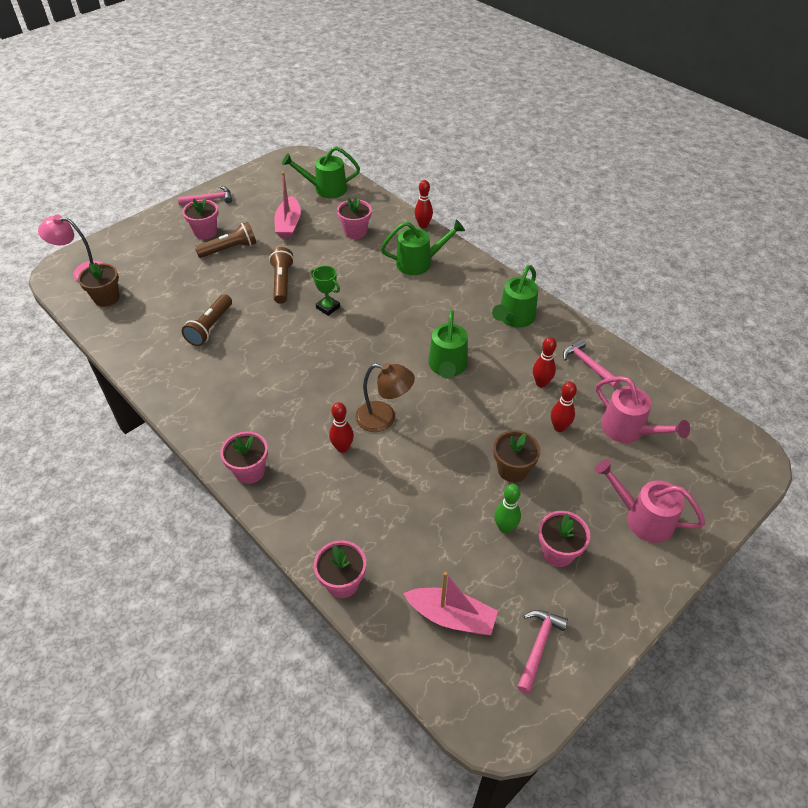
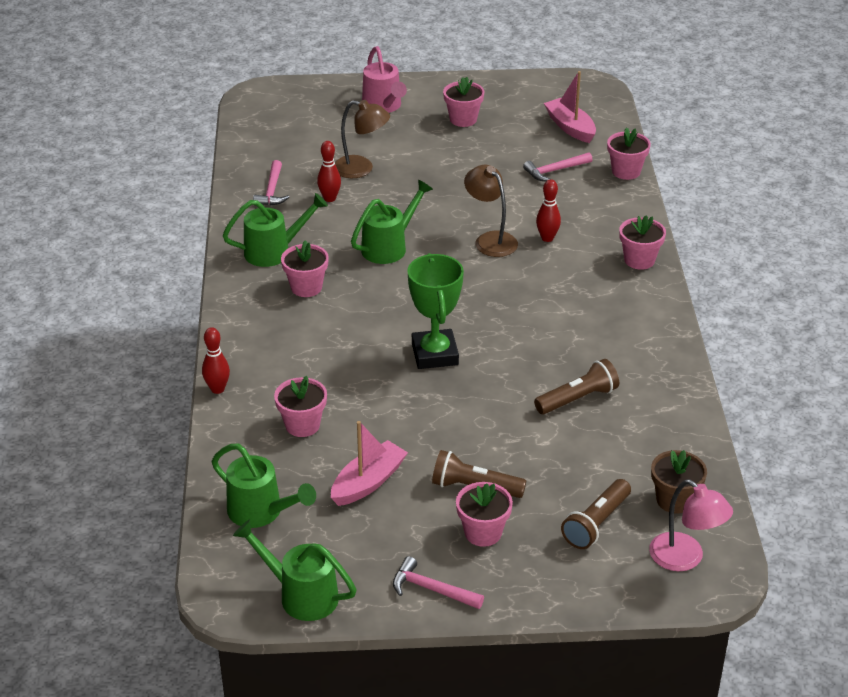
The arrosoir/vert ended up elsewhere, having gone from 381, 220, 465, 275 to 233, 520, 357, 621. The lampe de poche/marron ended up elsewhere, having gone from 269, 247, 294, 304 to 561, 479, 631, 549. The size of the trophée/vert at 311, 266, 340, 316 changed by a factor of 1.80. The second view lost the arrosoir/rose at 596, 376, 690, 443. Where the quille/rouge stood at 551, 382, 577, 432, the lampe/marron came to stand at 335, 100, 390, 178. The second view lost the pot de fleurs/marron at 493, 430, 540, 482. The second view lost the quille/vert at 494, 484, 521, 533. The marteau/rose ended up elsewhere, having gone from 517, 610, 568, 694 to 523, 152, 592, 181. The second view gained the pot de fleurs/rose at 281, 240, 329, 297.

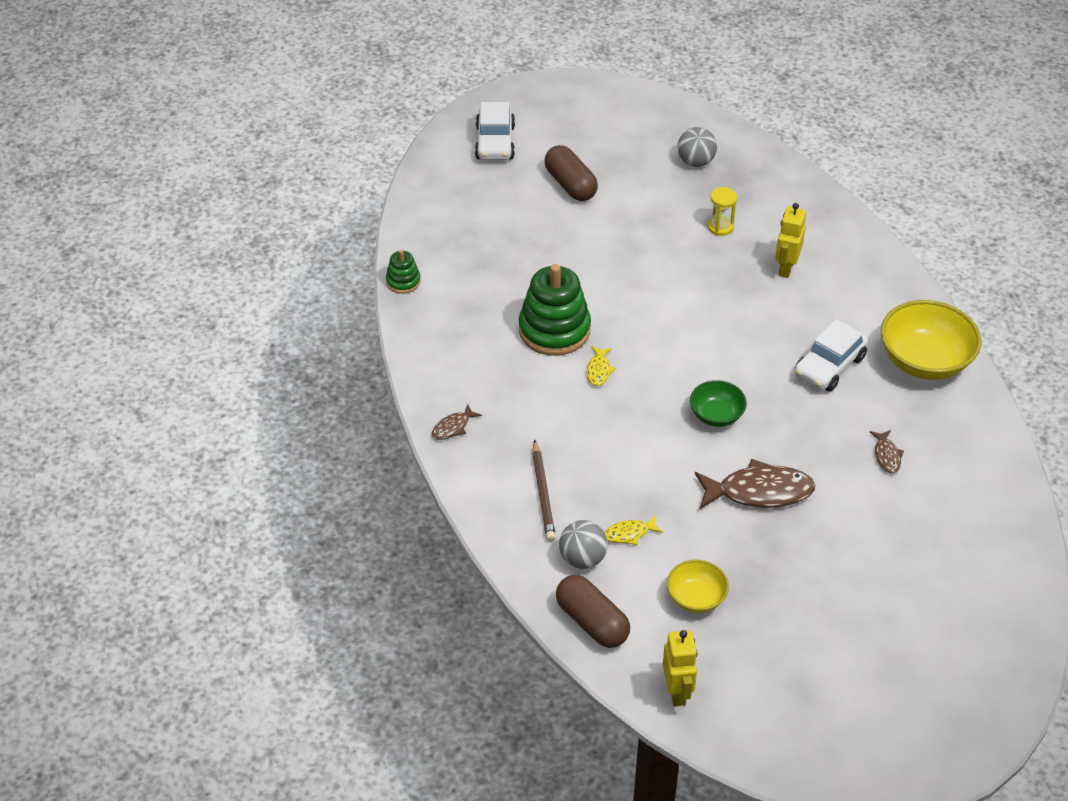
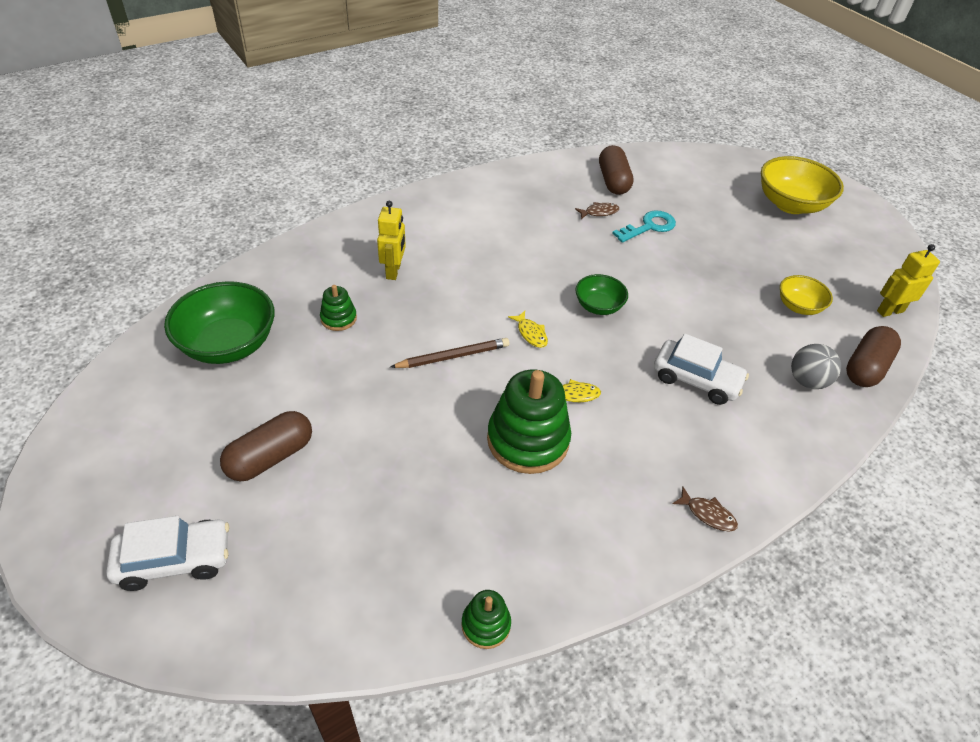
Where the balle/gris stood at 677, 127, 717, 167, the bol/vert came to stand at 164, 281, 275, 364. Where the sablier/jaune stood at 708, 187, 737, 236, the jouet à empiler/vert came to stand at 320, 285, 357, 331. The robot/jaune at 775, 203, 806, 278 ended up facing another way, 90 degrees counterclockwise from before. The bol/jaune ended up elsewhere, having gone from 881, 300, 981, 380 to 761, 156, 844, 214. The voiture/blanc ended up elsewhere, having gone from 795, 319, 868, 392 to 654, 334, 749, 405. The crayon/marron ended up elsewhere, having gone from 532, 439, 556, 541 to 390, 338, 510, 368. The second view lost the poisson/marron at 695, 459, 816, 509. The poisson/jaune ended up elsewhere, having gone from 604, 515, 663, 545 to 508, 311, 548, 348. The second view gained the gélule/marron at 599, 145, 633, 195. The second view gained the clé/turquoise at 612, 210, 676, 243.

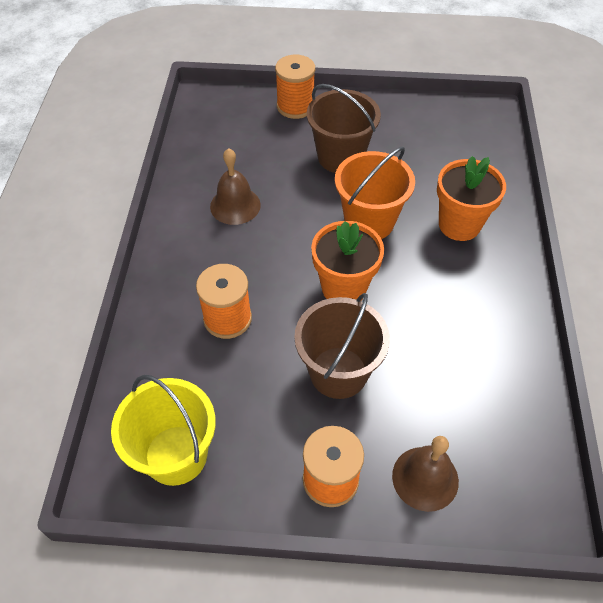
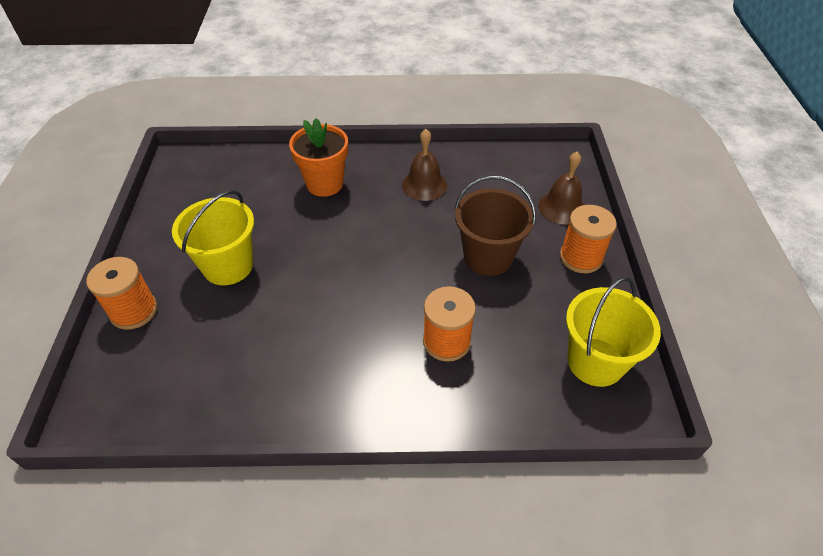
What was the seau/marron at 307, 84, 381, 173 turned into the seau/jaune at 172, 190, 254, 285. The second view lost the seau/orange at 335, 147, 415, 239. The cloche/marron ended up elsewhere, having gone from 210, 148, 261, 225 to 402, 129, 447, 201. The second view lost the pot de fleurs/orange at 311, 221, 384, 299.

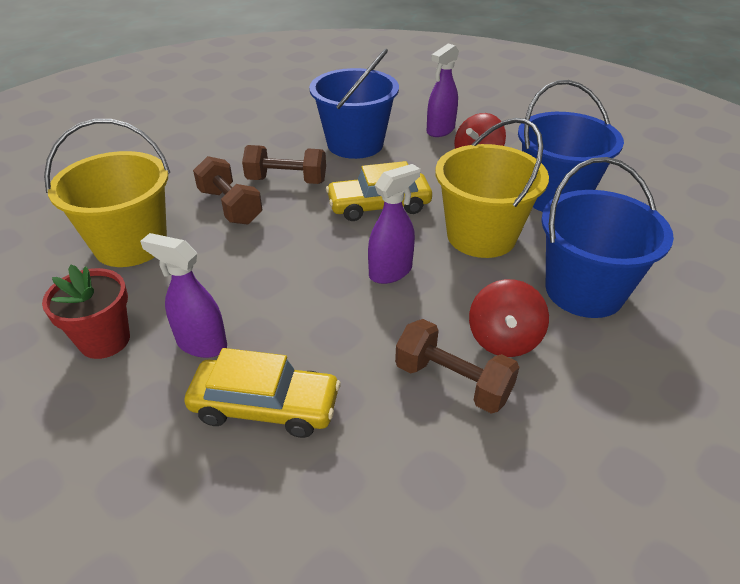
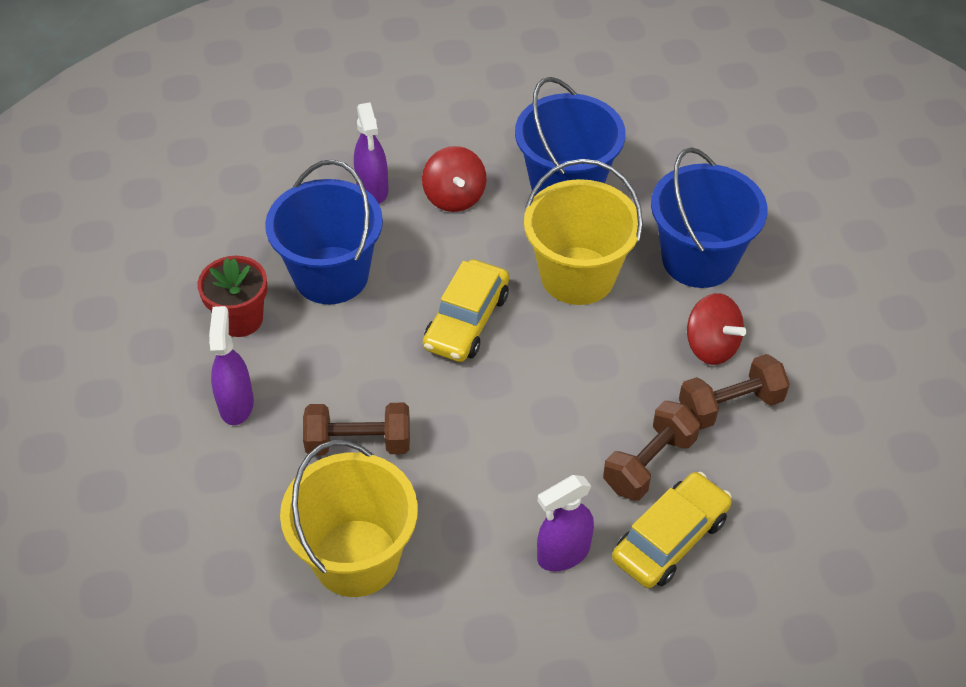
The haltère/marron ended up elsewhere, having gone from 242, 145, 326, 184 to 603, 401, 700, 501. The vaporisateur/violet ended up elsewhere, having gone from 368, 164, 420, 284 to 209, 306, 254, 425. The pot de fleurs/rouge ended up elsewhere, having gone from 42, 265, 130, 359 to 198, 256, 267, 337.

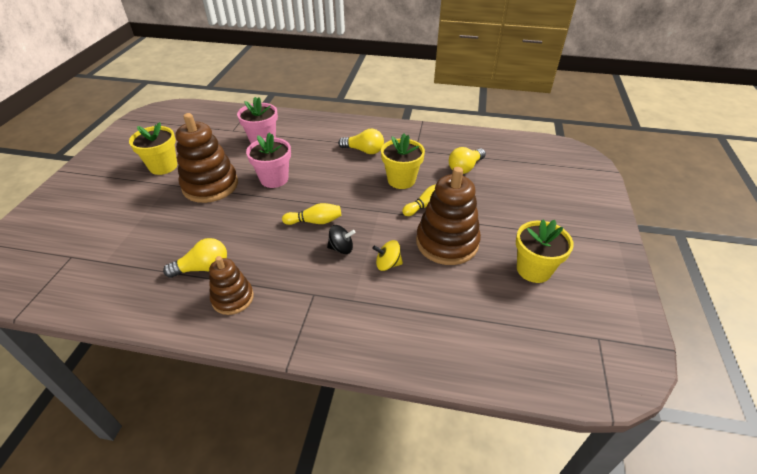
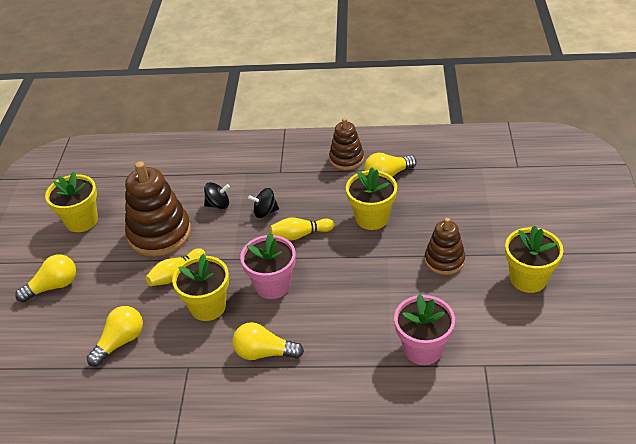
The size of the jouet à empiler/marron at 176, 113, 238, 203 changed by a factor of 0.59. The pot de fleurs/rose ended up elsewhere, having gone from 246, 132, 291, 188 to 240, 233, 296, 299. What was the toupie/jaune at 372, 240, 403, 271 turned into the toupie/noir at 204, 182, 230, 209. The second view gained the pot de fleurs/jaune at 346, 167, 397, 230. The second view gained the ampoule/jaune at 15, 255, 76, 302.

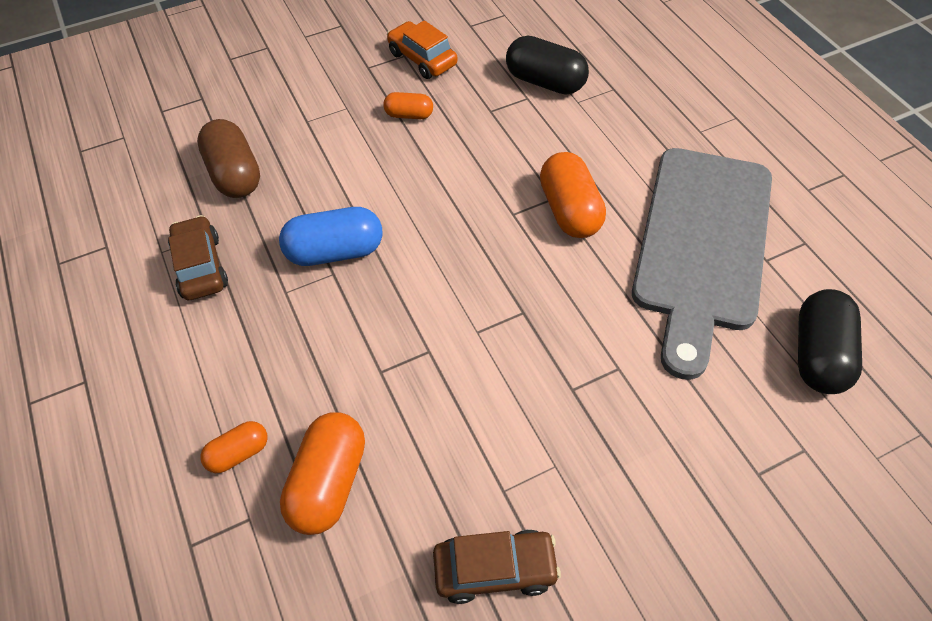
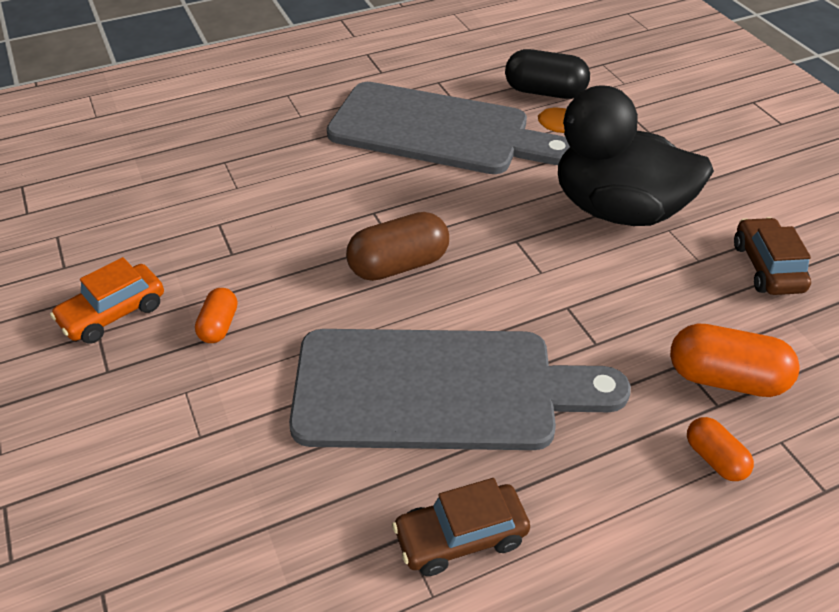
The second view lost the gélule/noir at 506, 36, 589, 95. The gélule/marron ended up elsewhere, having gone from 197, 119, 260, 198 to 346, 212, 449, 281. The second view lost the gélule/orange at 540, 152, 606, 238. Where the gélule/bleu stood at 279, 207, 382, 266, the planche à découper/gris came to stand at 289, 329, 631, 450. The second view gained the canard/noir at 538, 85, 714, 226.

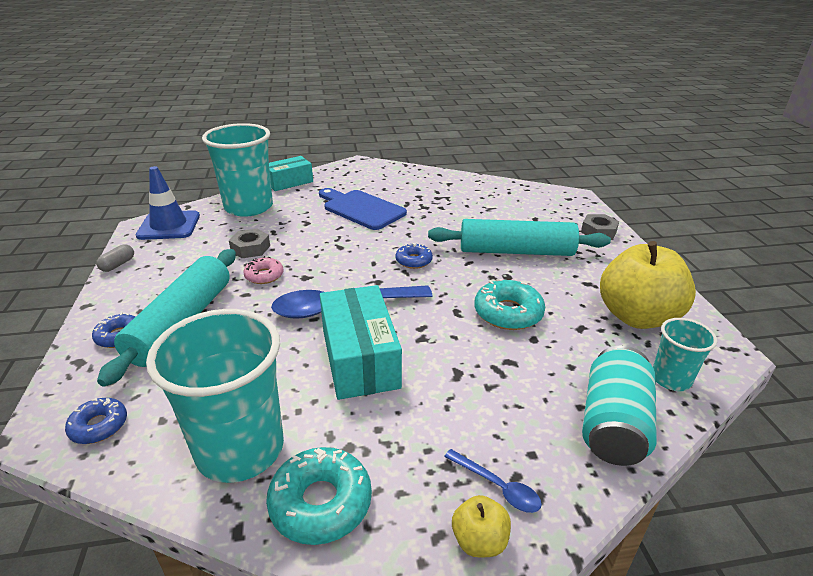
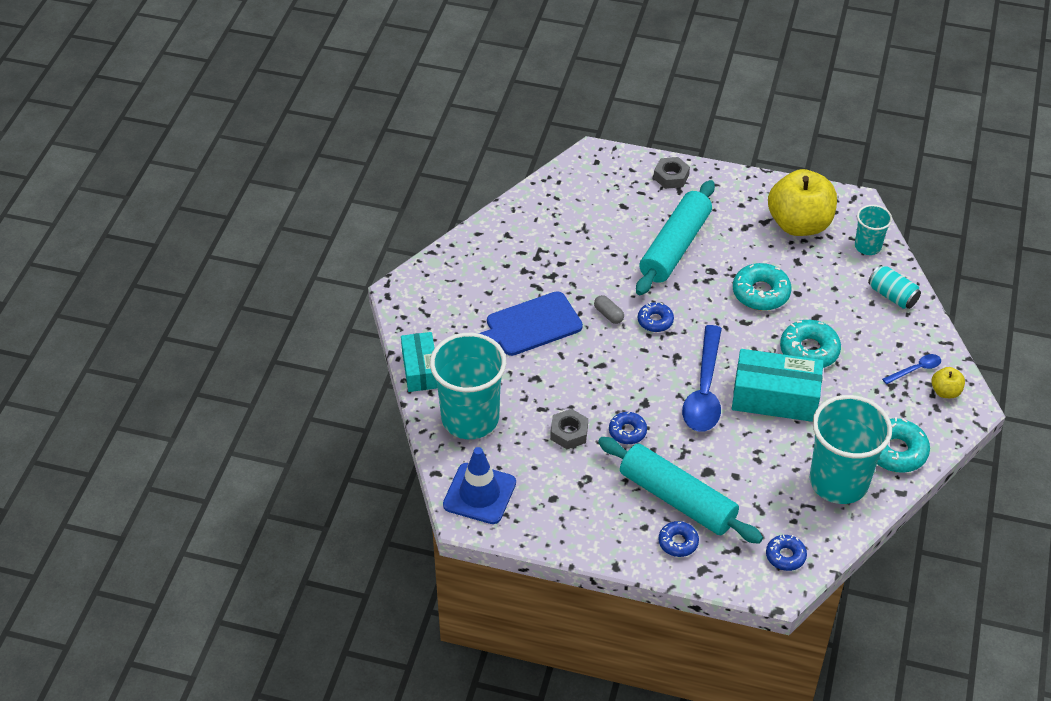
The gélule/gris ended up elsewhere, having gone from 96, 244, 134, 272 to 594, 295, 624, 324. What was the beignet/rose at 243, 256, 284, 284 turned into the beignet/bleu at 609, 412, 647, 444. The size of the canette/turquoise at 582, 345, 657, 466 changed by a factor of 0.65. The second view gained the beignet/turquoise at 780, 320, 841, 368.

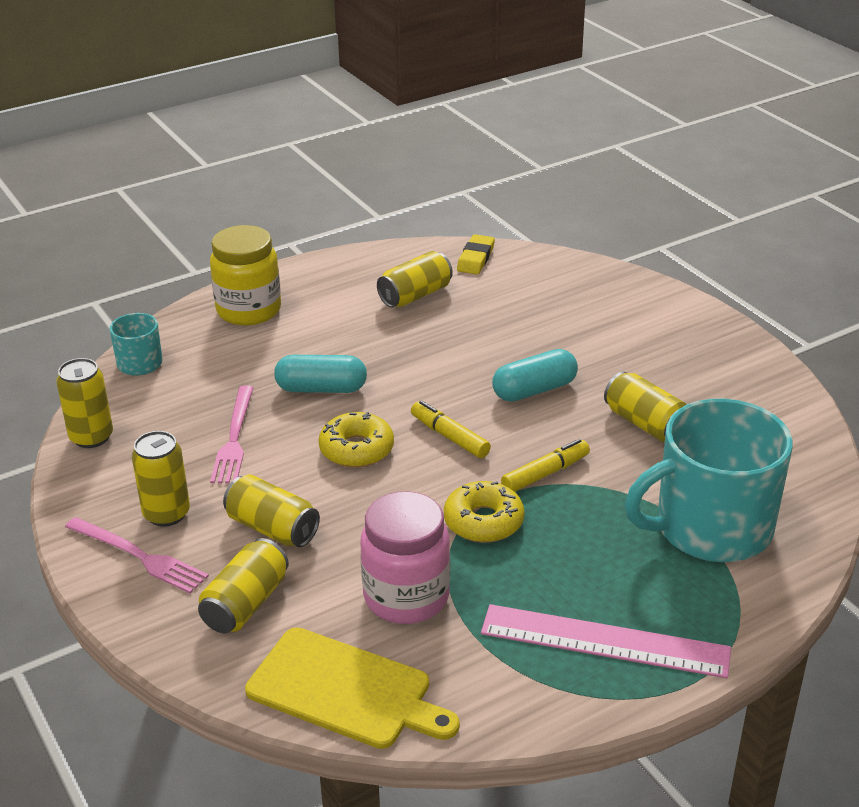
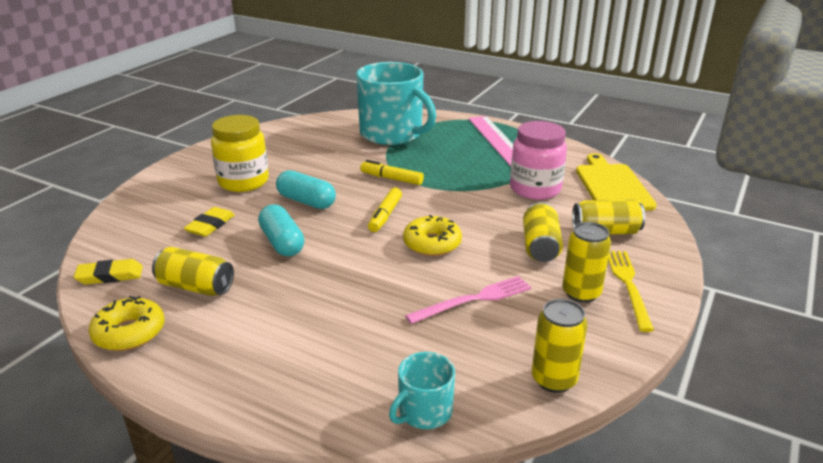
The bocal/jaune ended up elsewhere, having gone from 210, 225, 281, 326 to 211, 115, 269, 192. The gélule/turquoise ended up elsewhere, having gone from 274, 355, 367, 393 to 258, 204, 304, 256. The second view lost the canette/jaune at 604, 372, 687, 442. The beignet/jaune ended up elsewhere, having gone from 444, 481, 524, 543 to 89, 296, 164, 351. What was the fourchette/rose at 65, 517, 209, 593 turned into the fourchette/jaune at 608, 251, 654, 332. The second view gained the gomme/jaune at 184, 207, 235, 237.

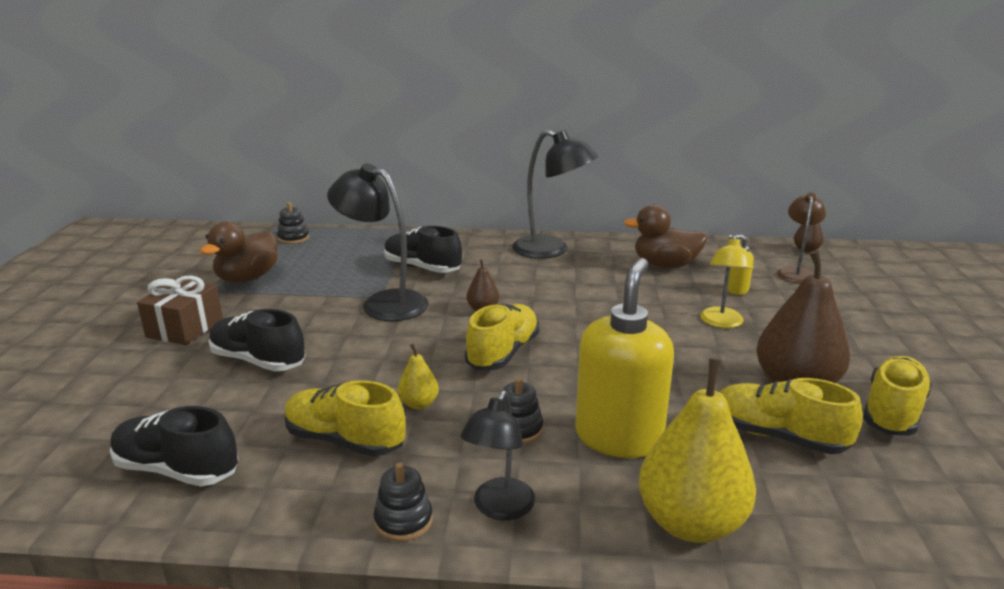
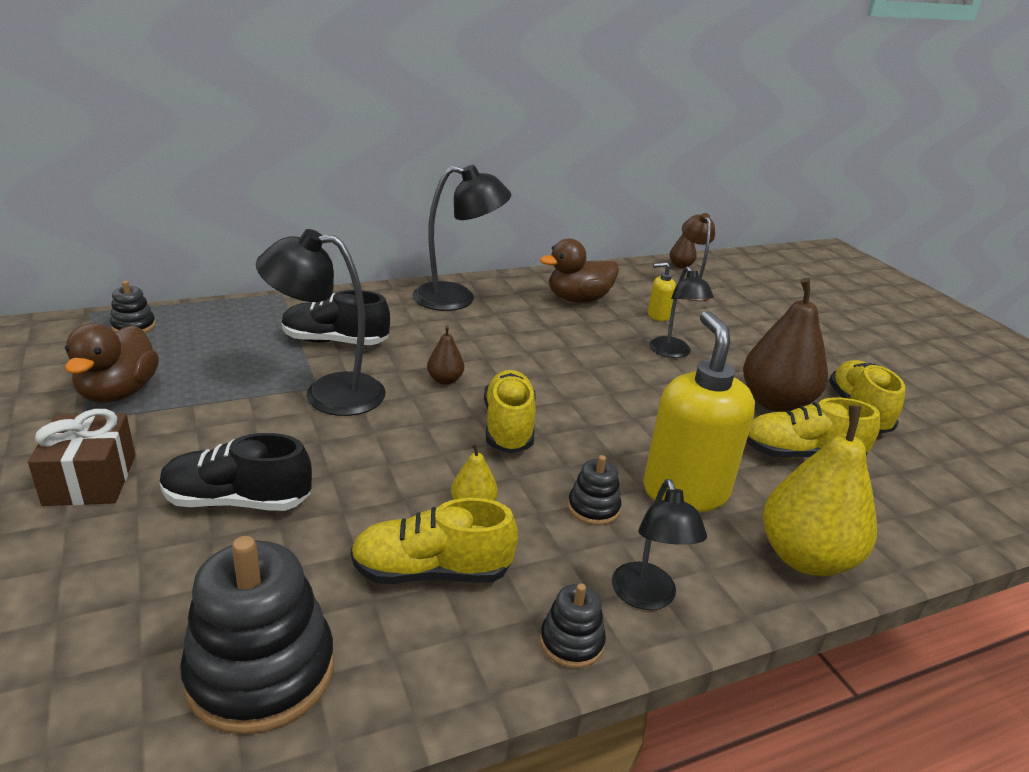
What was the lampe/jaune at 700, 235, 754, 328 turned into the lampe/noir at 649, 266, 714, 358. Where the chaussure/noir stood at 110, 406, 238, 486, the jouet à empiler/noir came to stand at 180, 536, 334, 735.

